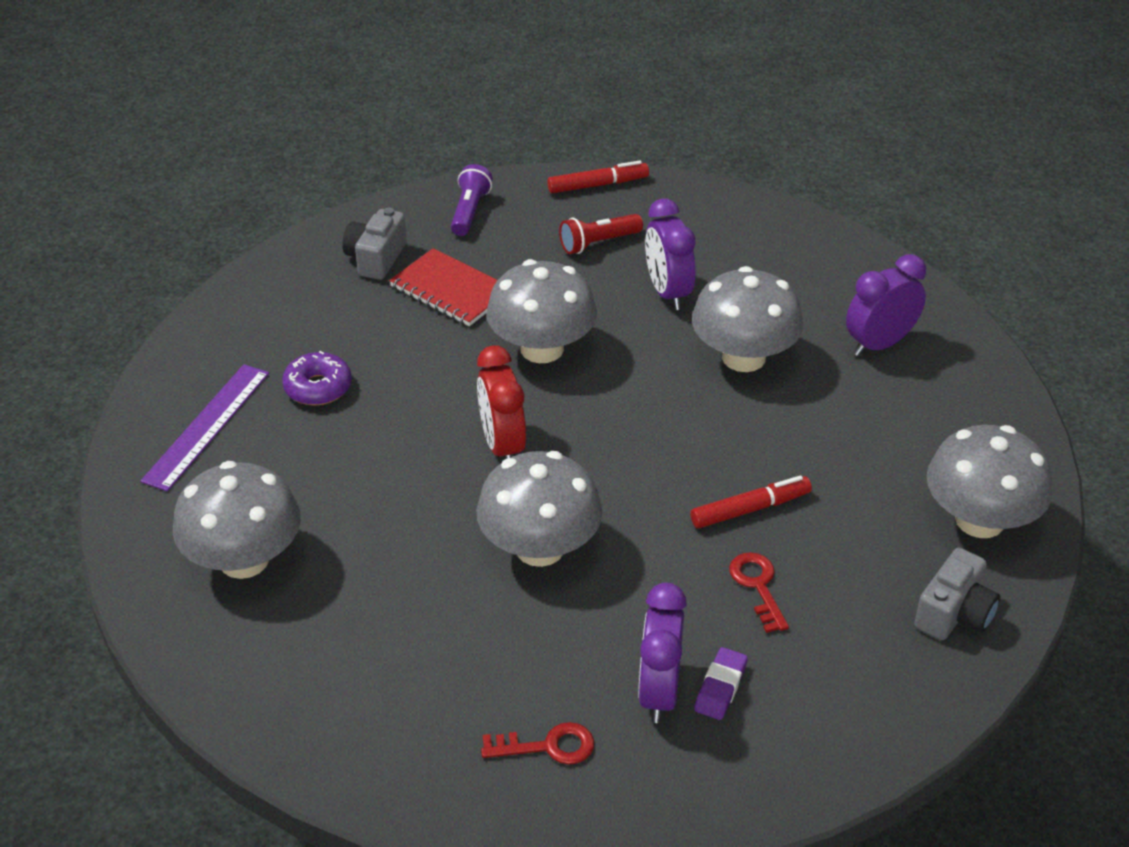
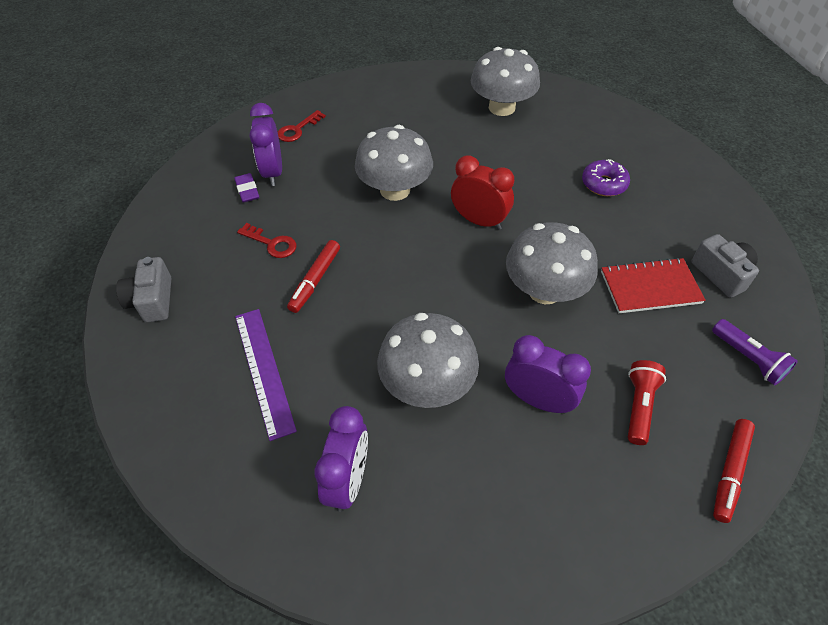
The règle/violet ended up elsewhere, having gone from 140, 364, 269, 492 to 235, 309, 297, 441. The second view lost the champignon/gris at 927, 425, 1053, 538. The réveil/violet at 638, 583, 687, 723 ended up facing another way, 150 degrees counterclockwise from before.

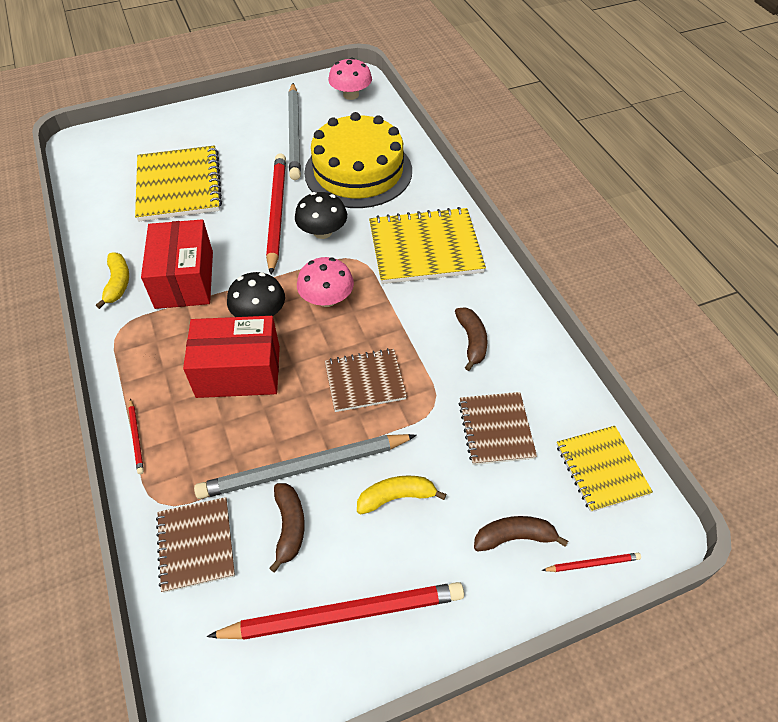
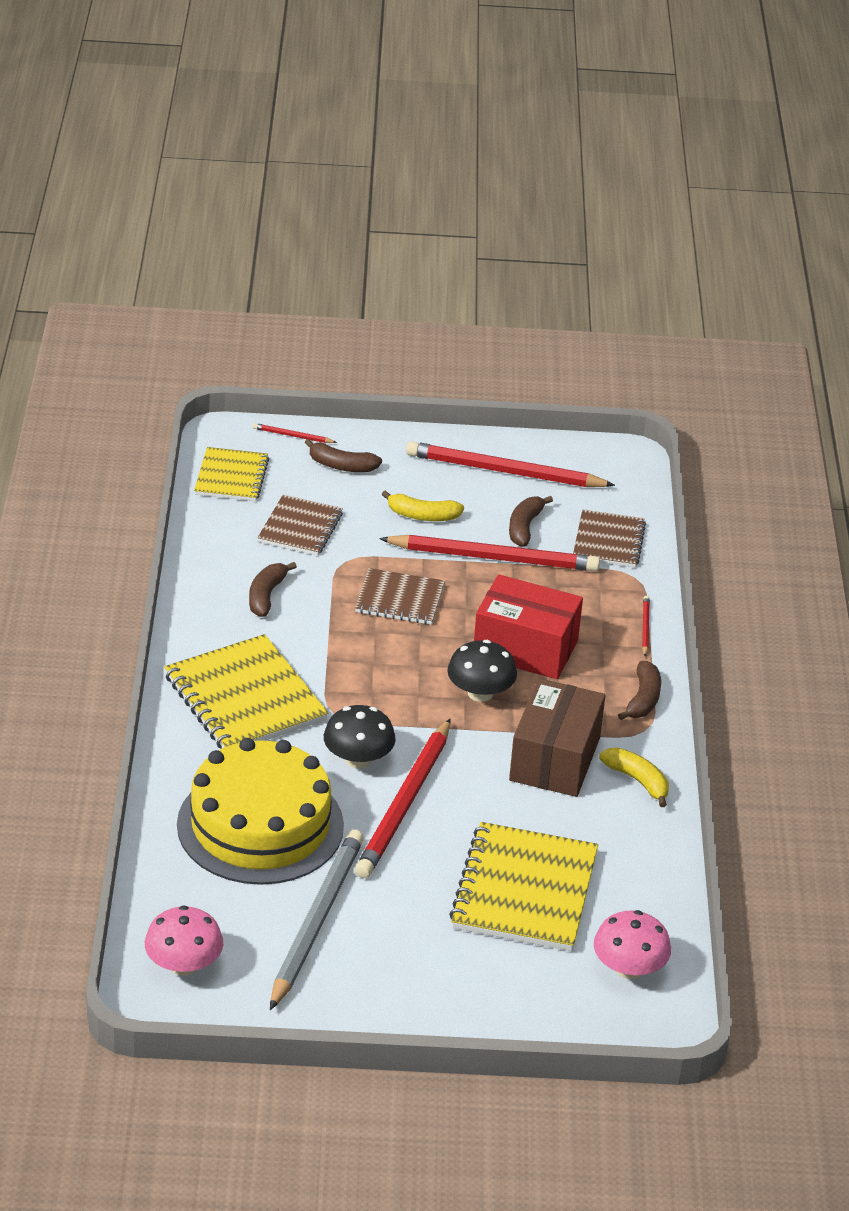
The carnet/jaune at 369, 207, 486, 284 ended up facing another way, 45 degrees clockwise from before. What was the boîte/rouge at 141, 219, 213, 309 turned into the boîte/marron at 509, 678, 606, 797. The banane/jaune at 96, 252, 129, 309 ended up facing another way, 120 degrees clockwise from before. The champignon/rose ended up elsewhere, having gone from 297, 257, 354, 307 to 594, 910, 671, 979. What was the crayon/gris at 194, 434, 417, 499 turned into the crayon/rouge at 379, 535, 600, 571. The second view gained the banane/marron at 618, 661, 661, 720.

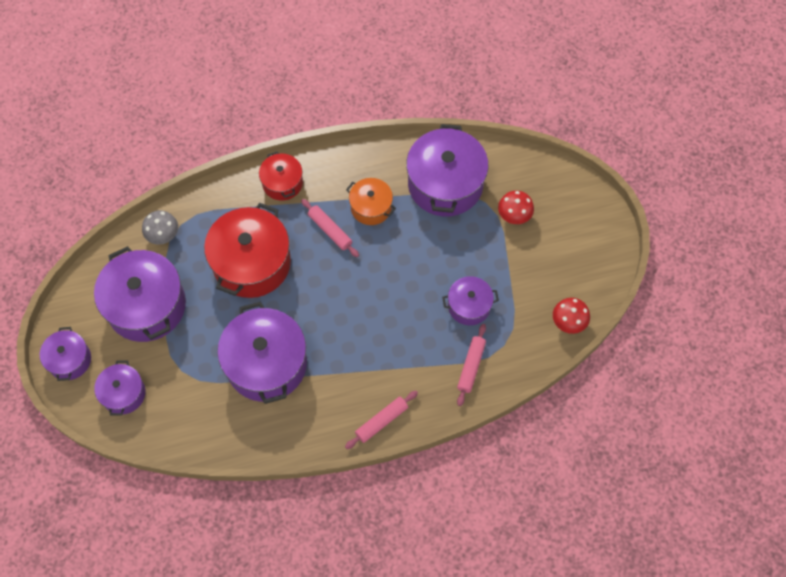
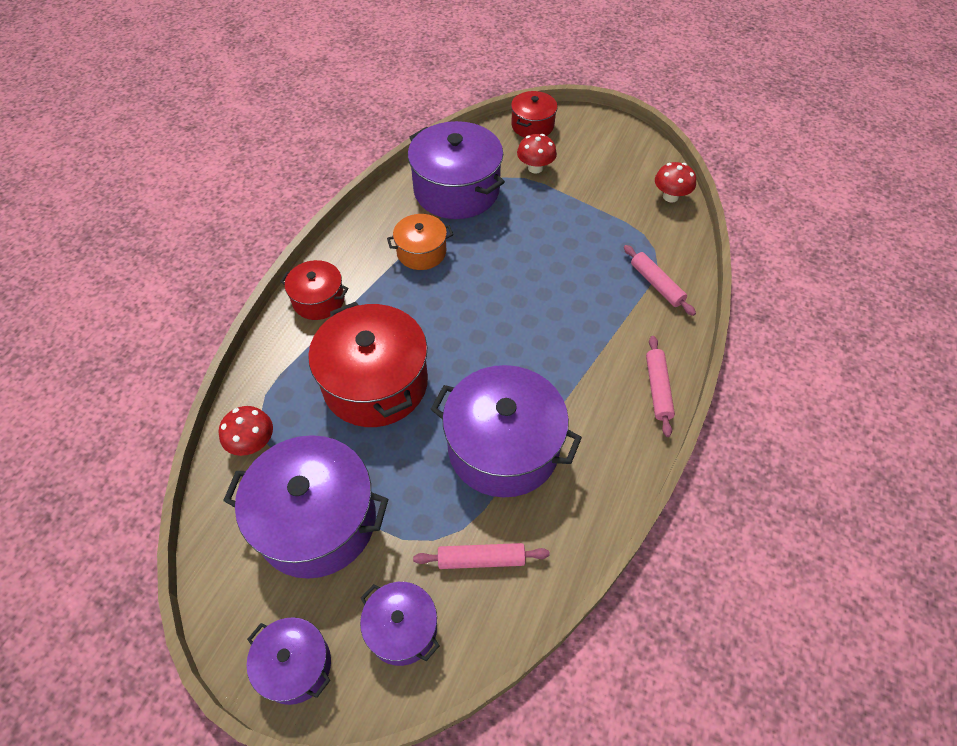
The rouleau à pâtisserie/rose ended up elsewhere, having gone from 301, 199, 359, 257 to 413, 543, 550, 569. What was the champignon/gris at 142, 210, 178, 245 turned into the champignon/rouge at 219, 406, 273, 456. The second view lost the marmite/violet at 442, 276, 499, 325. The second view gained the marmite/rouge at 511, 91, 558, 137.

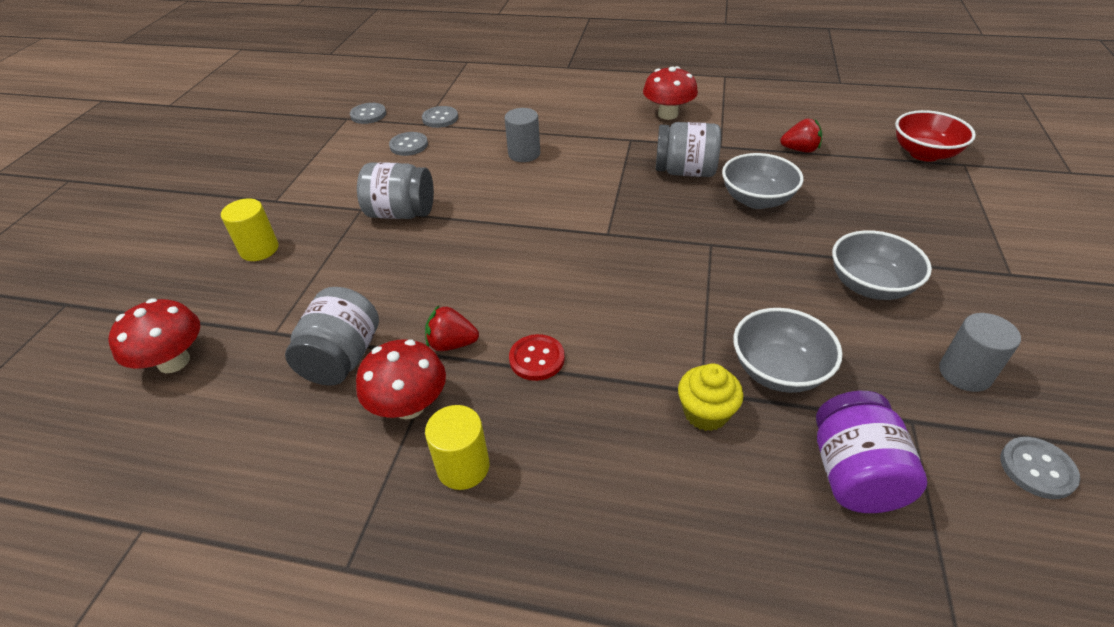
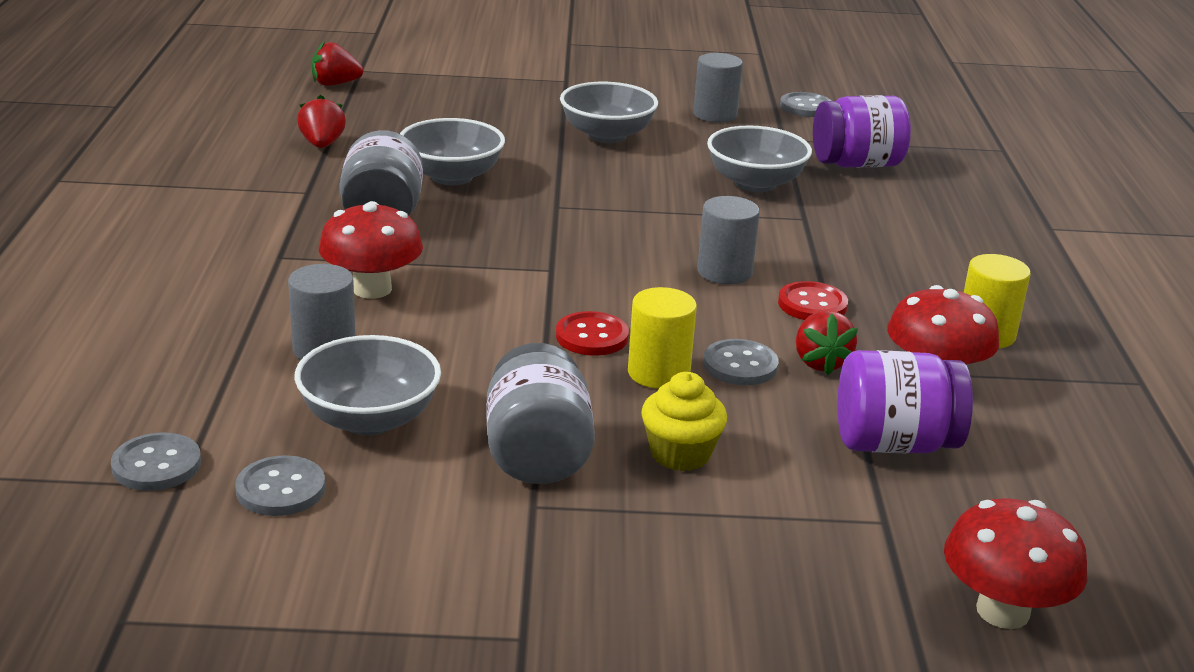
The champignon/rouge ended up elsewhere, having gone from 643, 66, 698, 120 to 319, 201, 423, 299. The bouton/gris ended up elsewhere, having gone from 350, 103, 386, 124 to 703, 339, 779, 385. Where the bol/rouge stood at 895, 110, 976, 162, the fraise/rouge came to stand at 312, 41, 363, 86. The cylindre/jaune ended up elsewhere, having gone from 221, 199, 279, 261 to 628, 287, 697, 389. What was the bocal/gris at 285, 287, 379, 386 turned into the bocal/violet at 838, 350, 973, 453. The muffin/jaune ended up elsewhere, having gone from 678, 364, 743, 431 to 641, 372, 727, 471. The second view gained the cylindre/gris at 697, 196, 760, 284. The second view gained the bouton/rouge at 556, 311, 629, 356. The second view gained the bol/gris at 295, 335, 441, 435.

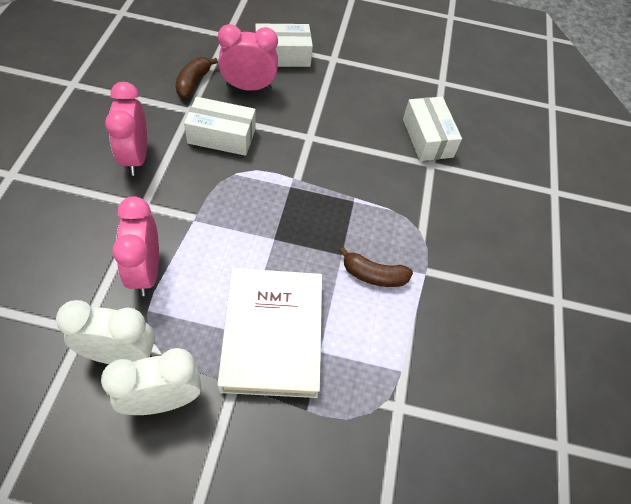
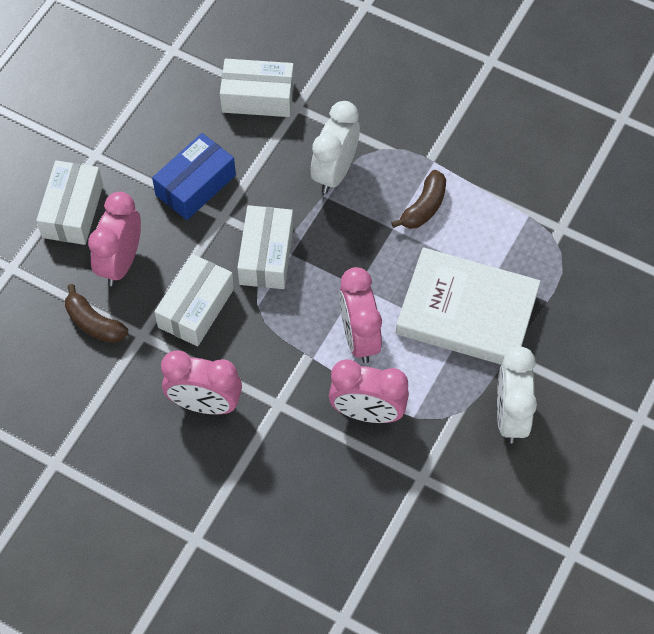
The réveil/blanc ended up elsewhere, having gone from 56, 300, 155, 364 to 311, 101, 360, 194. The second view gained the boîte/bleu at 152, 133, 236, 220. The second view gained the boîte/blanc at 237, 205, 294, 289. The second view gained the réveil/rose at 339, 267, 382, 363.

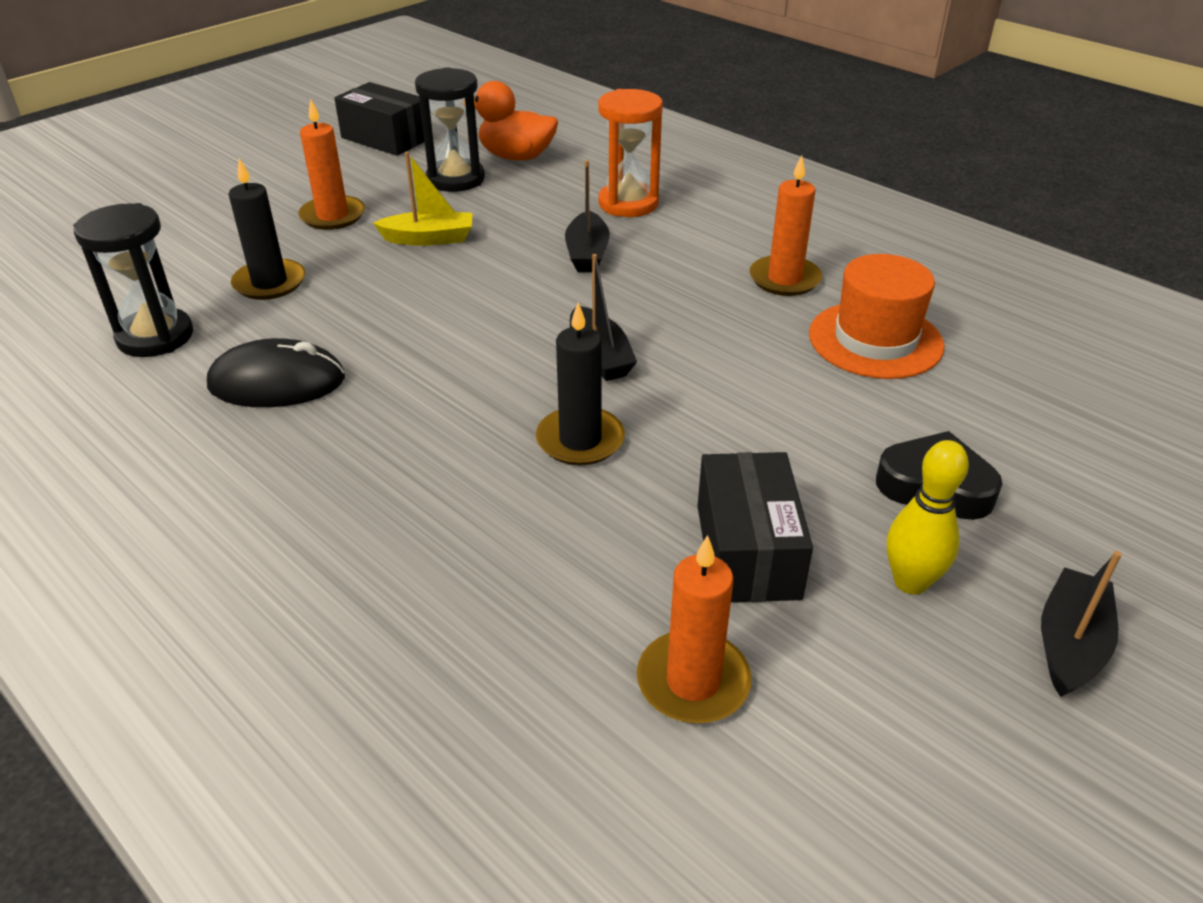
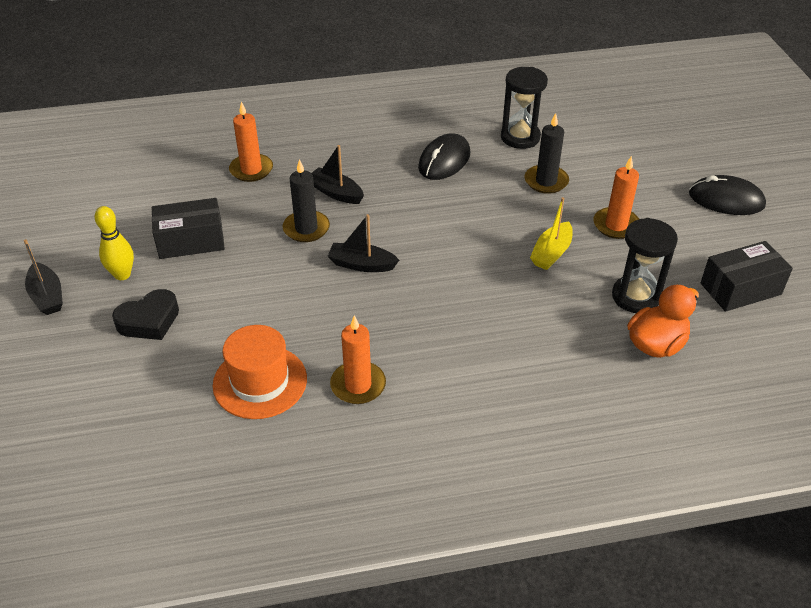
The second view lost the sablier/orange at 598, 89, 663, 217. The bateau/noir ended up elsewhere, having gone from 565, 160, 610, 272 to 311, 145, 364, 204. The boîte/noir at 698, 452, 813, 602 ended up facing another way, 45 degrees counterclockwise from before. The bougie/orange ended up elsewhere, having gone from 637, 535, 752, 723 to 229, 102, 273, 182. The second view gained the souris/noir at 689, 175, 766, 215.

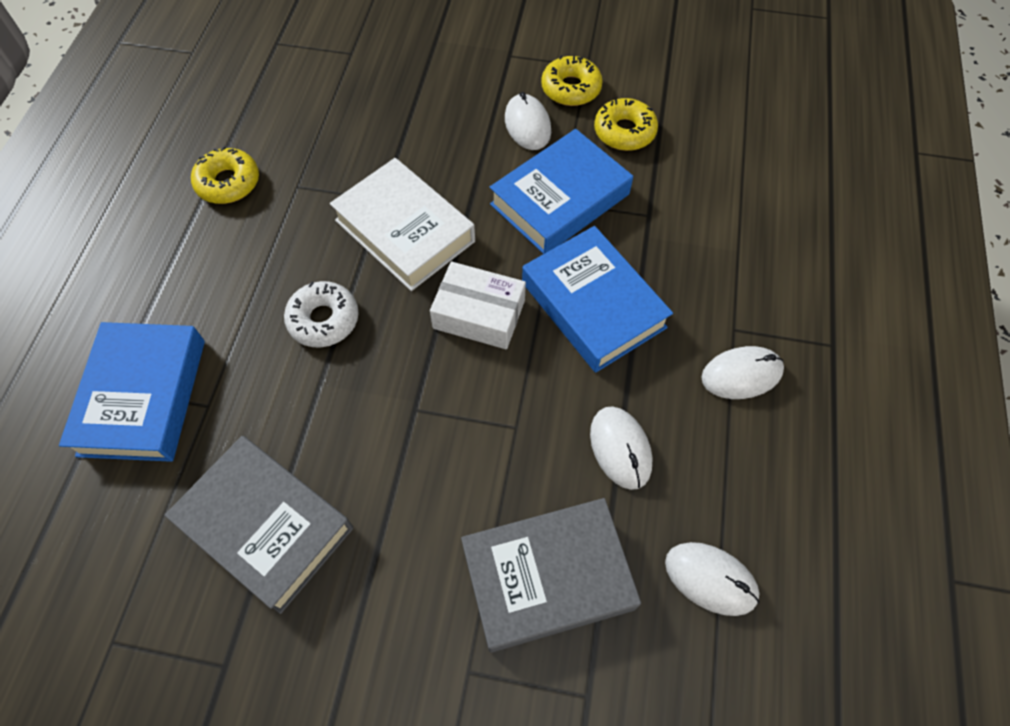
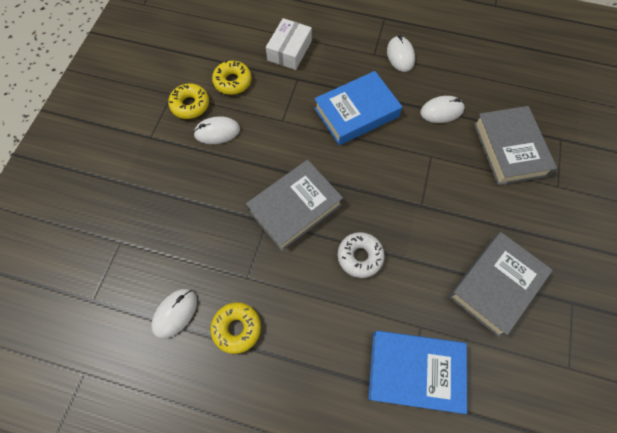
The second view lost the livre/bleu at 489, 129, 633, 254. What was the livre/blanc at 330, 158, 475, 291 turned into the livre/gris at 246, 160, 343, 251. The boîte/blanc ended up elsewhere, having gone from 430, 262, 526, 349 to 266, 18, 312, 70. The souris/blanc ended up elsewhere, having gone from 665, 542, 759, 616 to 151, 289, 197, 339.

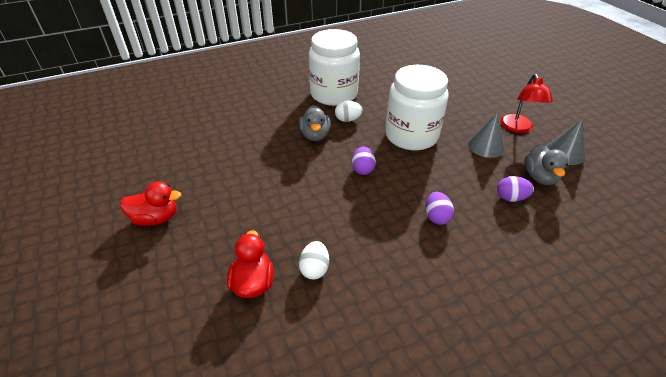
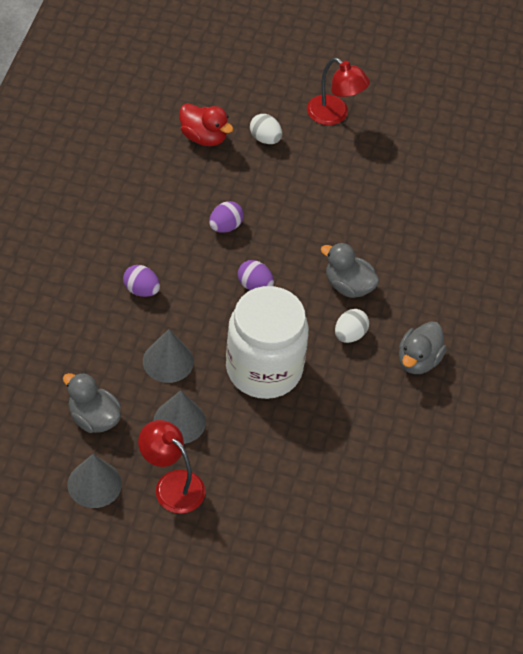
Where the bocal/blanc stood at 309, 29, 360, 106, the canard/gris came to stand at 399, 322, 447, 374. The œuf/violet ended up elsewhere, having gone from 497, 176, 534, 202 to 209, 201, 244, 233. Where the canard/rouge stood at 120, 182, 181, 226, the lampe/rouge came to stand at 307, 58, 370, 125. The œuf/blanc ended up elsewhere, having gone from 299, 241, 329, 279 to 250, 114, 282, 144. The second view gained the cône/gris at 143, 329, 194, 383.

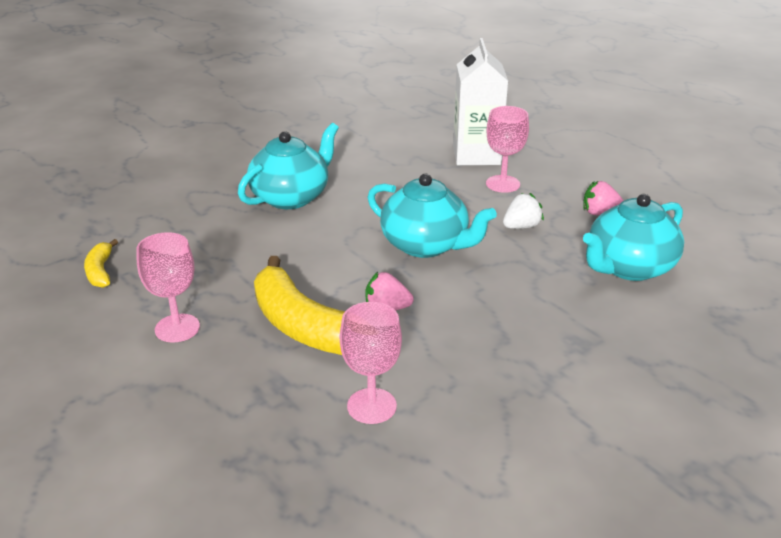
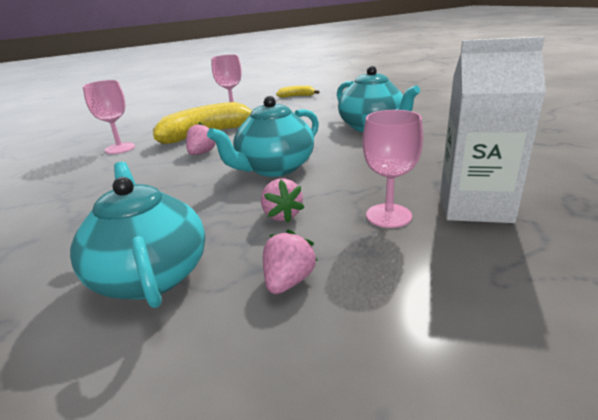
What was the fraise/blanc at 503, 193, 544, 229 turned into the fraise/rose at 261, 178, 305, 223.

